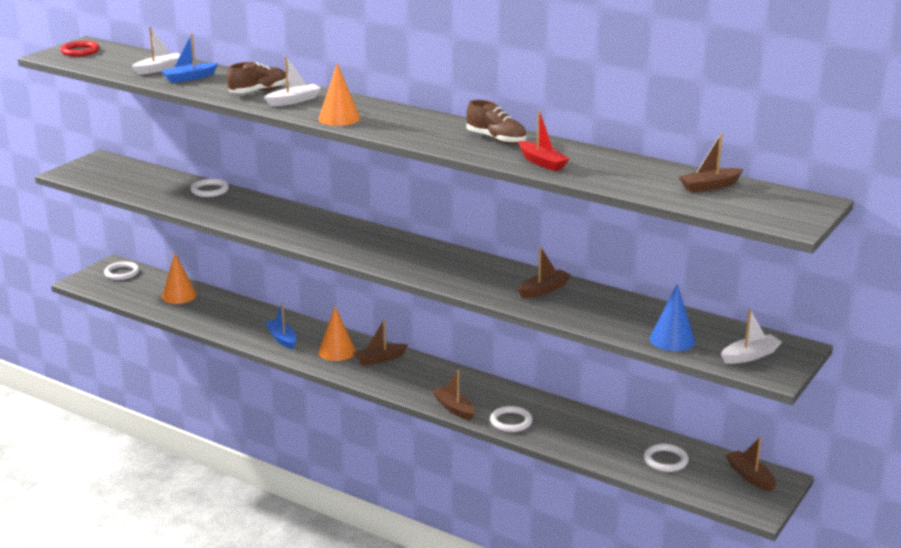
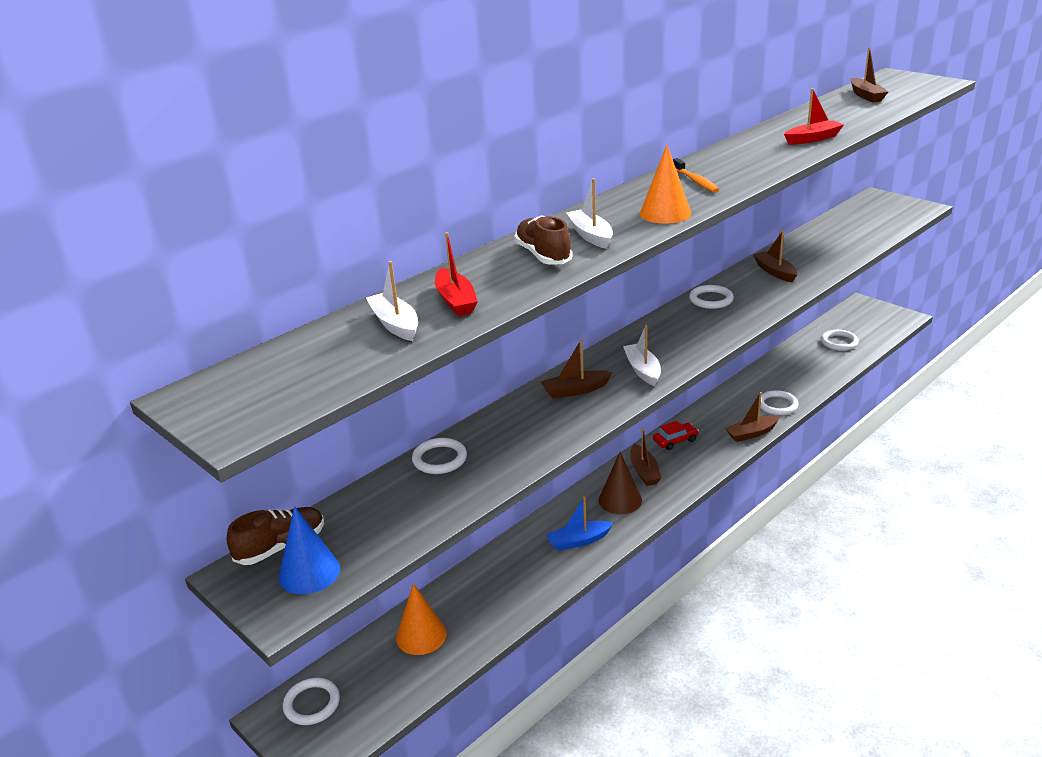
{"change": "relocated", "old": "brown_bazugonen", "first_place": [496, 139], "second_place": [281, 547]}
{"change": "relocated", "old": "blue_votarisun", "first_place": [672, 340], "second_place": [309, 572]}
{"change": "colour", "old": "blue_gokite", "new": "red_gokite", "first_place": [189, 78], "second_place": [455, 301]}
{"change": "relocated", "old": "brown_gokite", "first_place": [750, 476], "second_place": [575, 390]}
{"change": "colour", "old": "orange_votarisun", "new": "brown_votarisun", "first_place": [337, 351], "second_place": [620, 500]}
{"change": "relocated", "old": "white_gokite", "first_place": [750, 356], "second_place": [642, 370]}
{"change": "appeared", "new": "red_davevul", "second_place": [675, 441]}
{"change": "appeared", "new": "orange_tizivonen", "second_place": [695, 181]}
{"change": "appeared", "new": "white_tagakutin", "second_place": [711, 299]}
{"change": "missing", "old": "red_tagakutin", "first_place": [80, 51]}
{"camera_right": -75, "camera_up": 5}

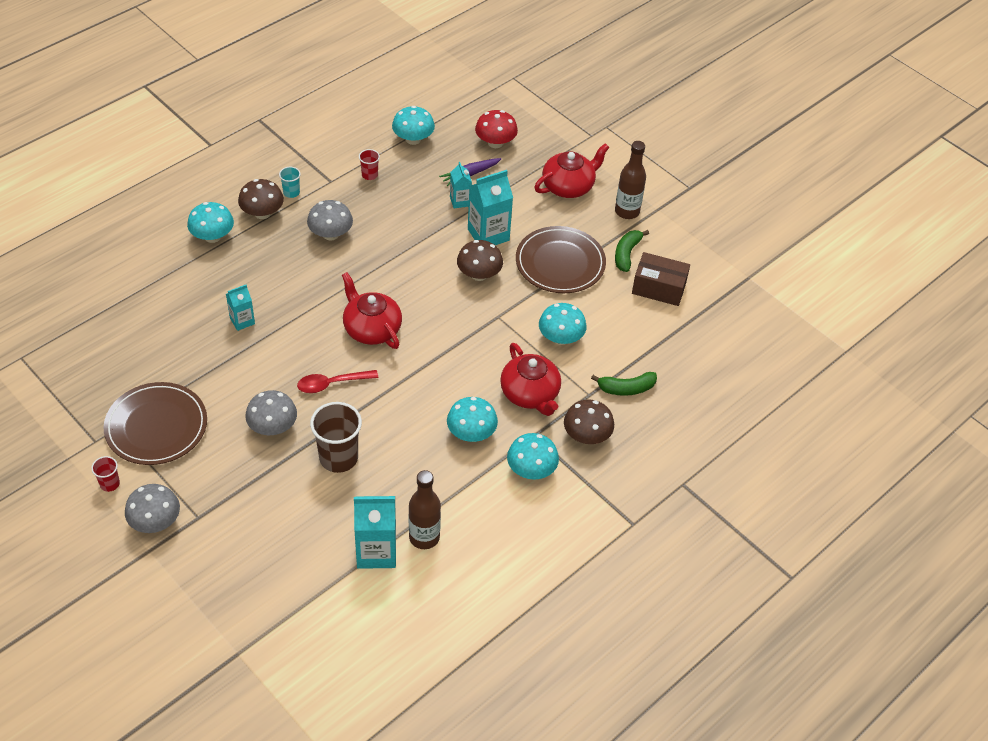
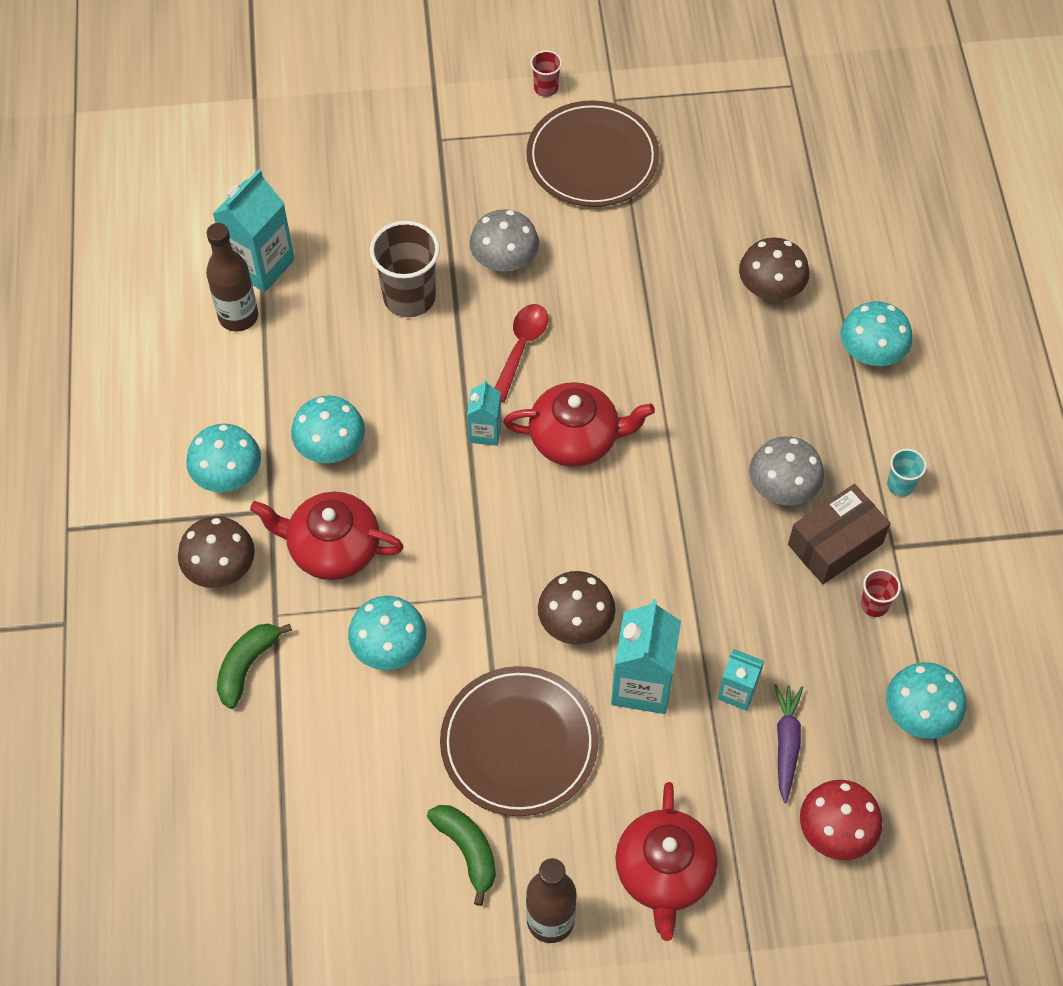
{"change": "relocated", "old": "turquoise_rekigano", "first_place": [242, 321], "second_place": [485, 432]}
{"change": "relocated", "old": "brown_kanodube", "first_place": [262, 213], "second_place": [770, 288]}
{"change": "relocated", "old": "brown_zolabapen", "first_place": [659, 288], "second_place": [835, 544]}
{"change": "missing", "old": "grey_kanodube", "first_place": [155, 521]}
{"camera_right": 130, "camera_up": 10}

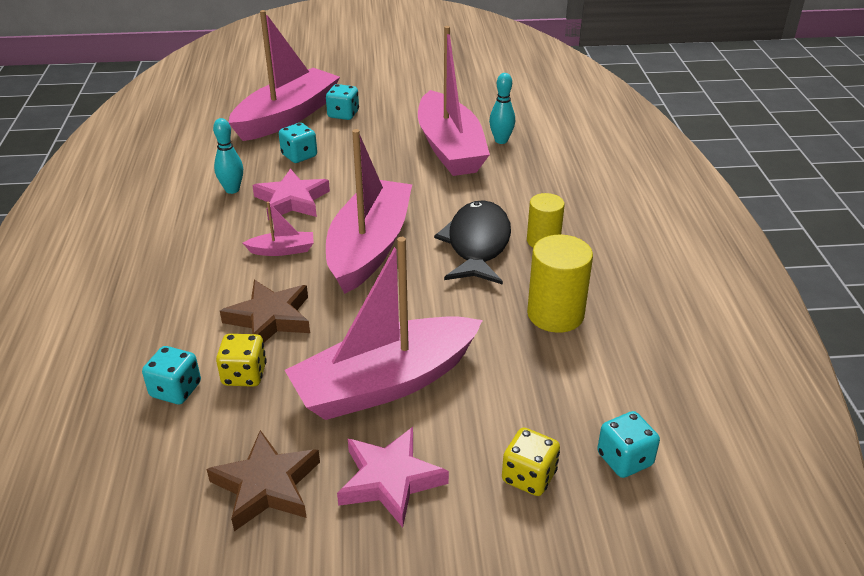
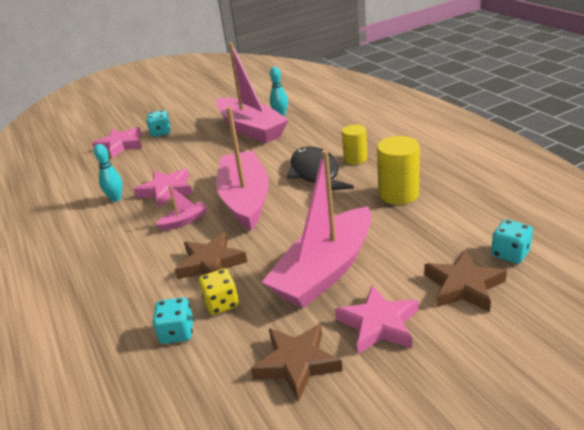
{"change": "exchanged", "old": "pink_gokite", "new": "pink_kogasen", "first_place": [287, 117], "second_place": [121, 145]}
{"change": "exchanged", "old": "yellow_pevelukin", "new": "brown_kogasen", "first_place": [529, 477], "second_place": [463, 286]}
{"change": "missing", "old": "turquoise_pevelukin", "first_place": [299, 156]}
{"camera_right": -20, "camera_up": -5}

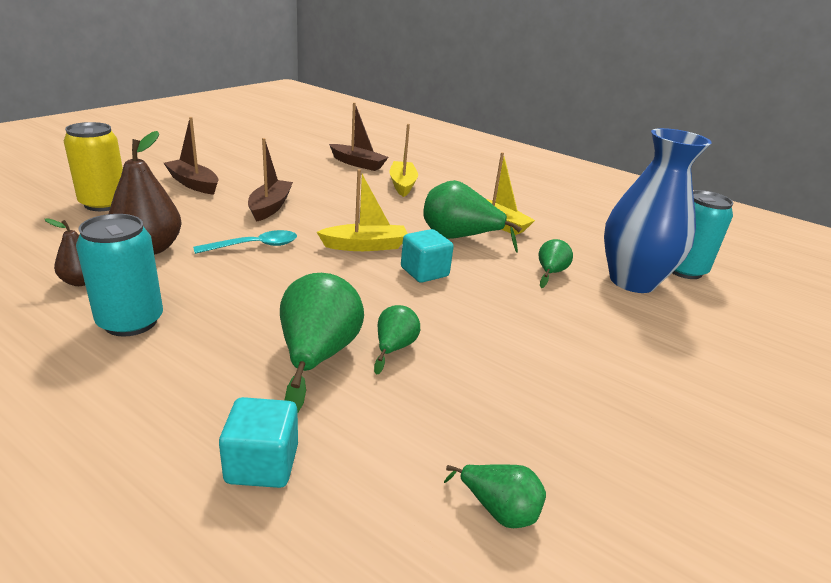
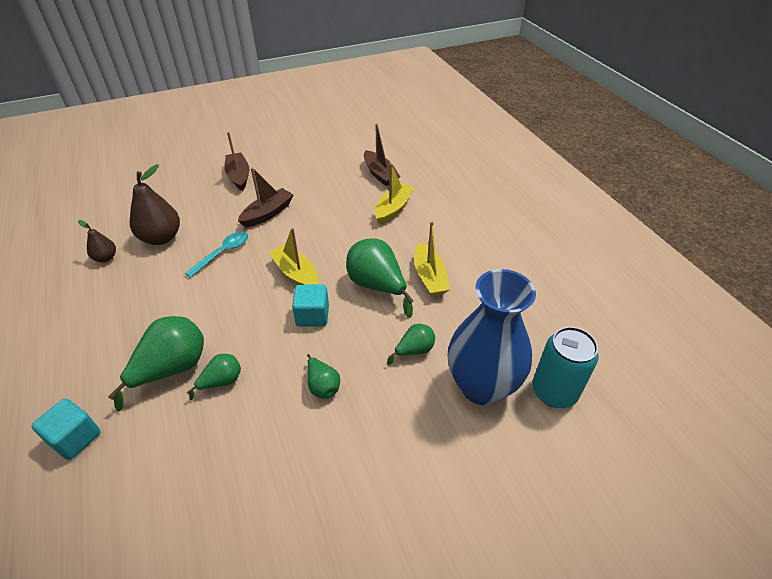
{"change": "spun", "old": "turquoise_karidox", "first_place": [254, 246], "second_place": [223, 253], "degrees": -60}
{"change": "spun", "old": "yellow_gokite", "first_place": [365, 246], "second_place": [296, 274], "degrees": -150}
{"change": "relocated", "old": "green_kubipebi", "first_place": [498, 510], "second_place": [322, 386]}
{"change": "missing", "old": "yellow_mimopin", "first_place": [104, 204]}
{"change": "missing", "old": "turquoise_mimopin", "first_place": [131, 322]}
{"camera_right": 35, "camera_up": 15}

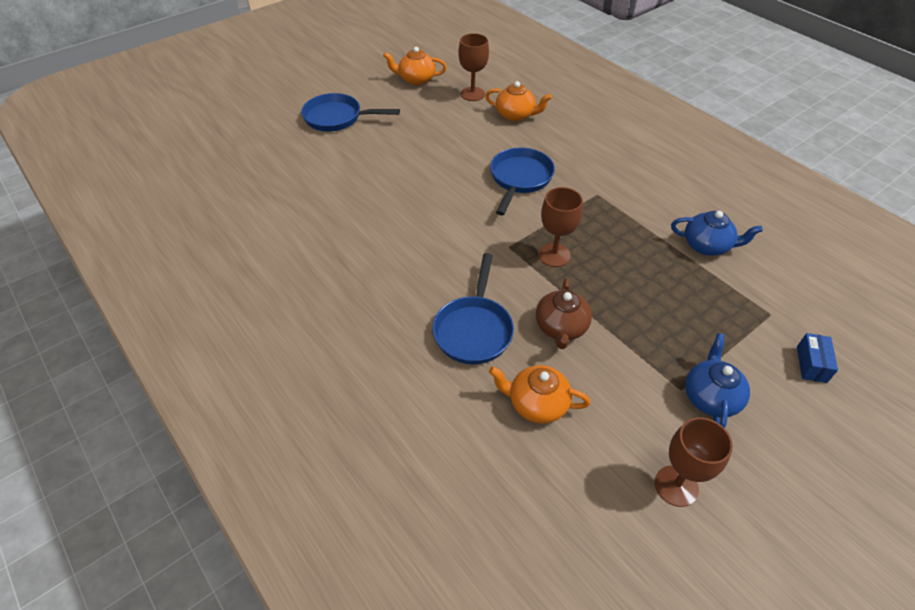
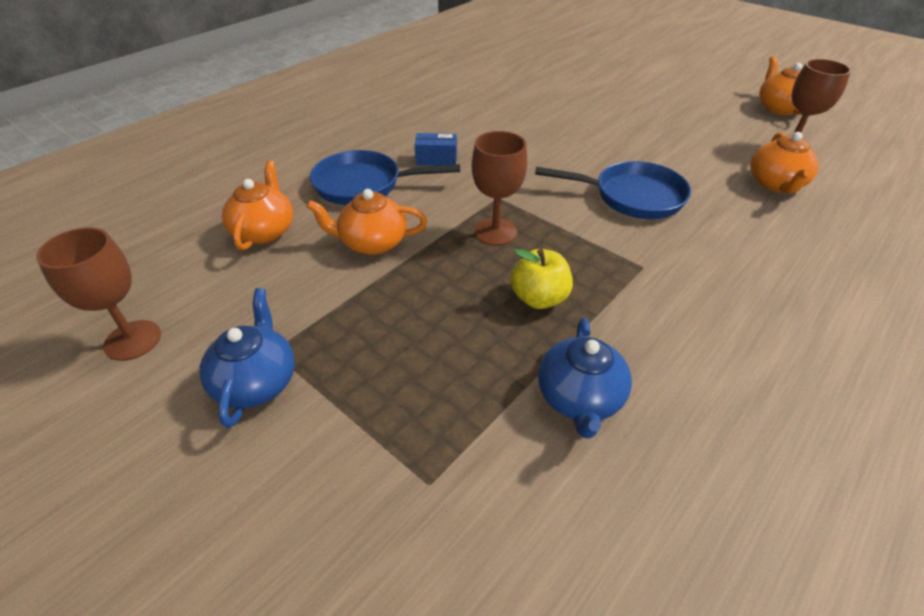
{"change": "spun", "old": "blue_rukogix", "first_place": [710, 397], "second_place": [256, 382], "degrees": -90}
{"change": "colour", "old": "brown_rukogix", "new": "orange_rukogix", "first_place": [561, 328], "second_place": [372, 243]}
{"change": "relocated", "old": "blue_zolabapen", "first_place": [811, 364], "second_place": [436, 159]}
{"change": "appeared", "new": "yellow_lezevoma", "second_place": [539, 298]}
{"change": "missing", "old": "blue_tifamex", "first_place": [337, 118]}
{"camera_right": 80, "camera_up": -5}

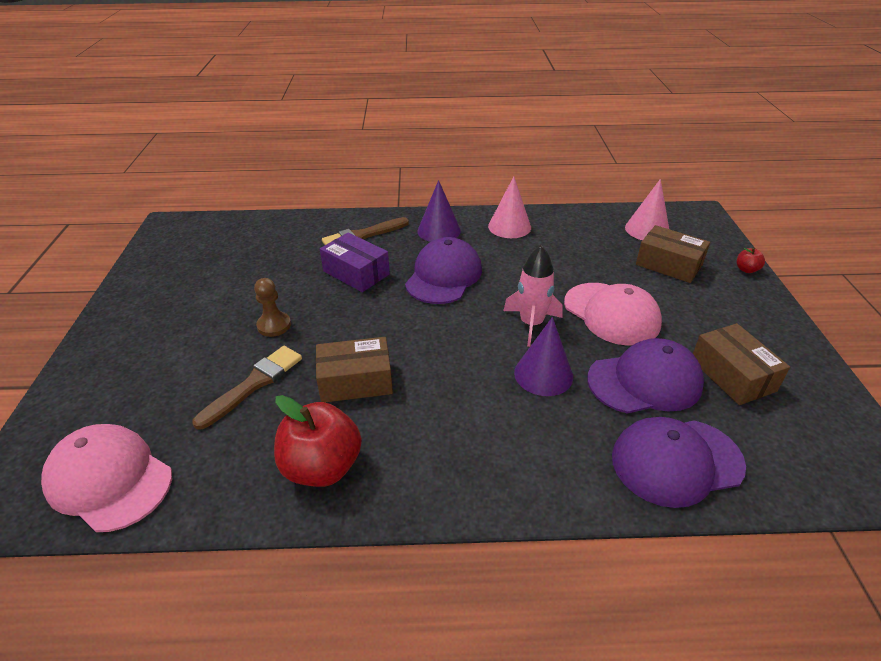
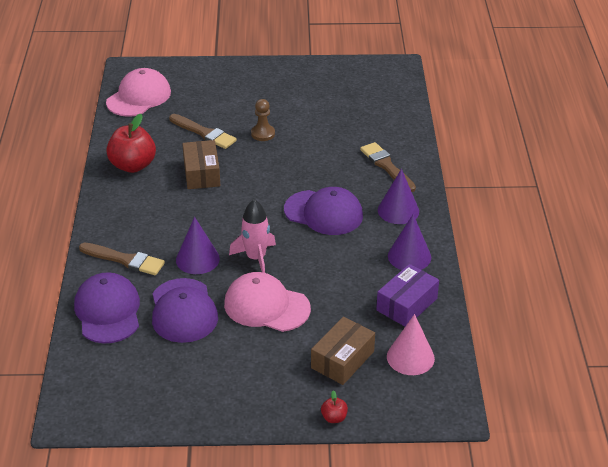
{"change": "appeared", "new": "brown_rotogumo", "second_place": [125, 260]}
{"change": "spun", "old": "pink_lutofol", "first_place": [611, 314], "second_place": [266, 306], "degrees": 60}
{"change": "relocated", "old": "purple_zolabapen", "first_place": [356, 273], "second_place": [407, 304]}
{"change": "colour", "old": "pink_votarisun", "new": "purple_votarisun", "first_place": [509, 226], "second_place": [409, 256]}
{"change": "missing", "old": "brown_zolabapen", "first_place": [732, 375]}
{"camera_right": 90, "camera_up": 0}

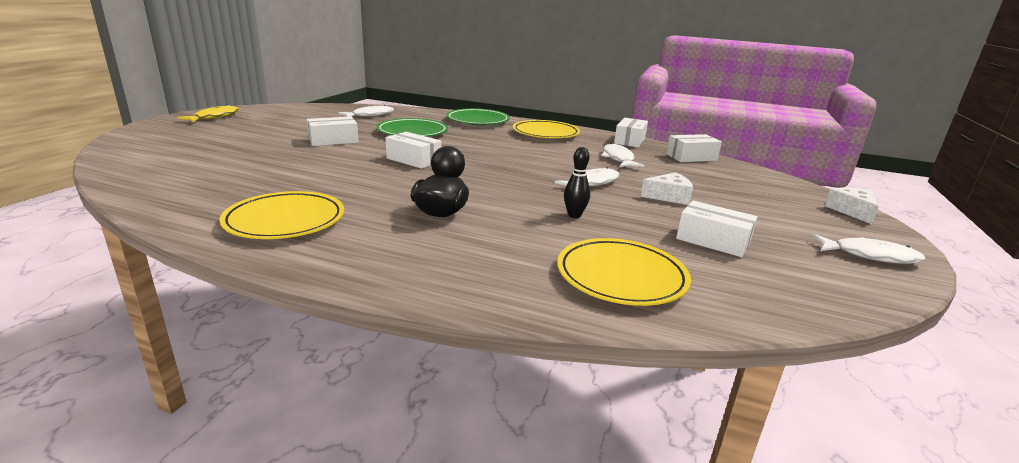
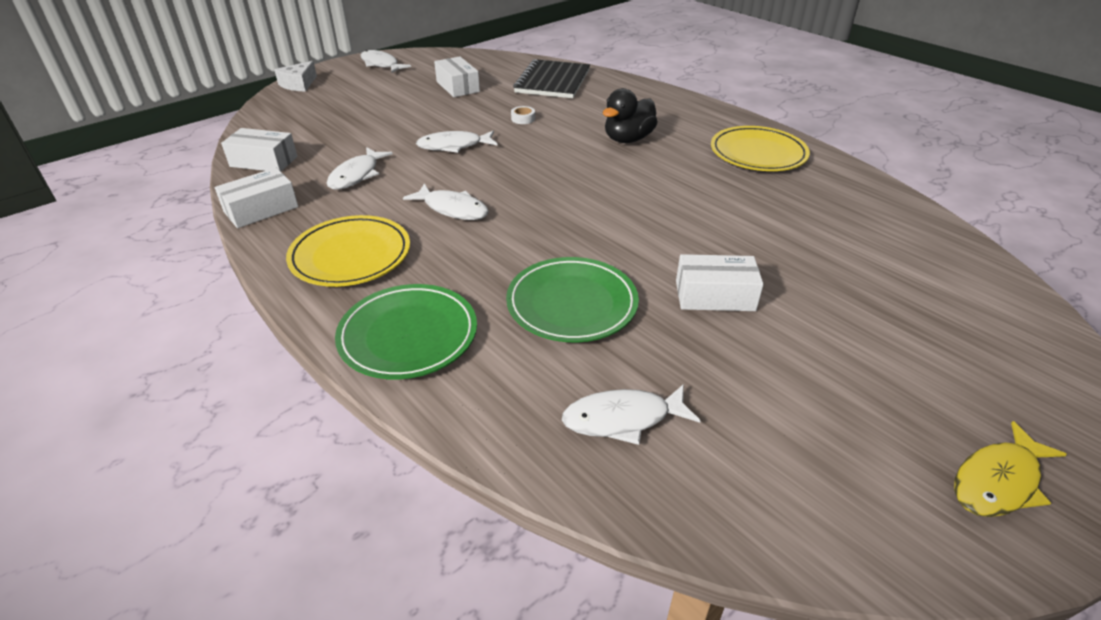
{"change": "appeared", "new": "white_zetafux", "second_place": [452, 209]}
{"change": "exchanged", "old": "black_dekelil", "new": "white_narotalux", "first_place": [574, 215], "second_place": [523, 119]}
{"change": "exchanged", "old": "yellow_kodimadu", "new": "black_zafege", "first_place": [621, 276], "second_place": [552, 81]}
{"change": "missing", "old": "white_zolabapen", "first_place": [413, 160]}
{"change": "missing", "old": "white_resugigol", "first_place": [669, 196]}
{"camera_right": -150, "camera_up": 15}

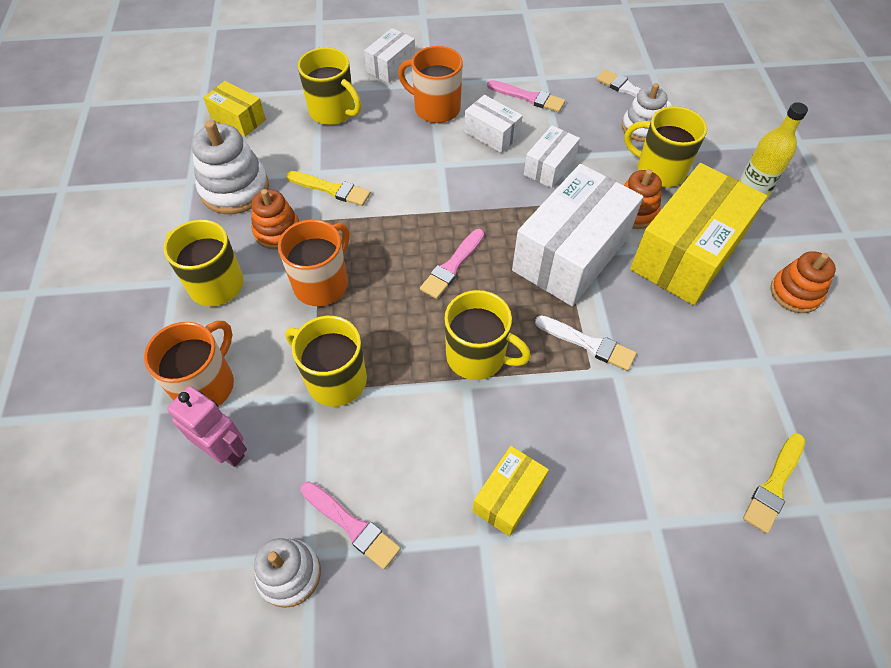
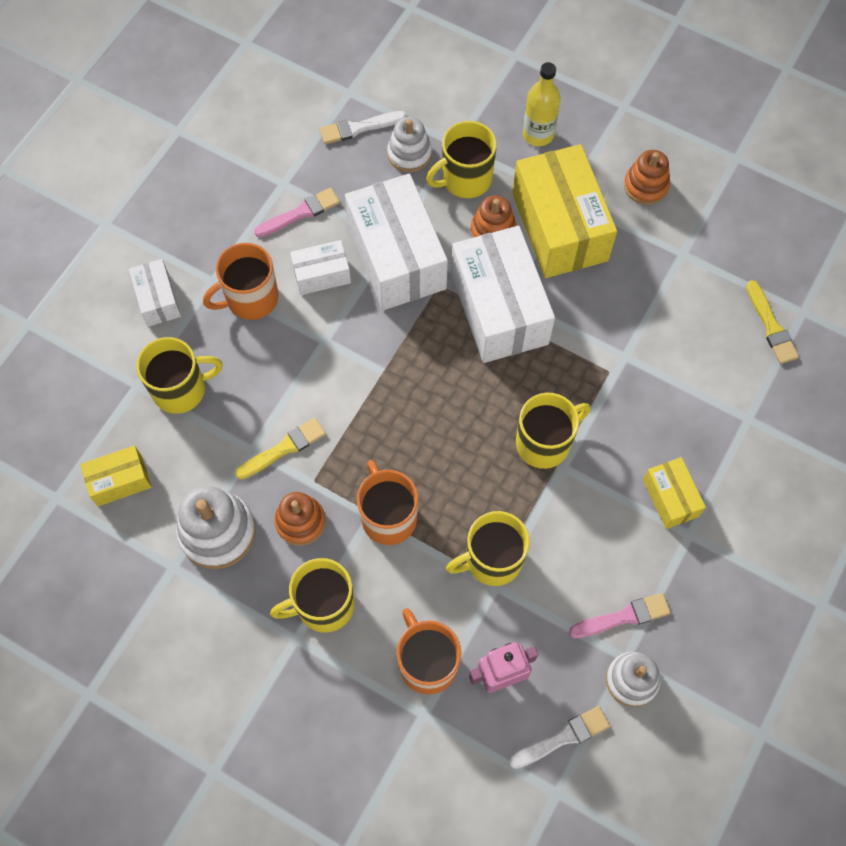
{"change": "size", "old": "white_zolabapen", "first_place": [549, 167], "second_place": [396, 257], "factor": 2.01}
{"change": "relocated", "old": "white_rotogumo", "first_place": [588, 344], "second_place": [562, 737]}
{"change": "missing", "old": "pink_rotogumo", "first_place": [452, 266]}
{"camera_right": -55, "camera_up": 10}

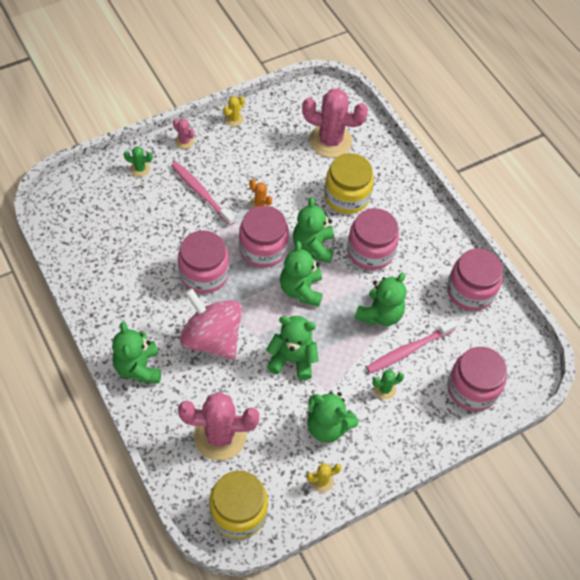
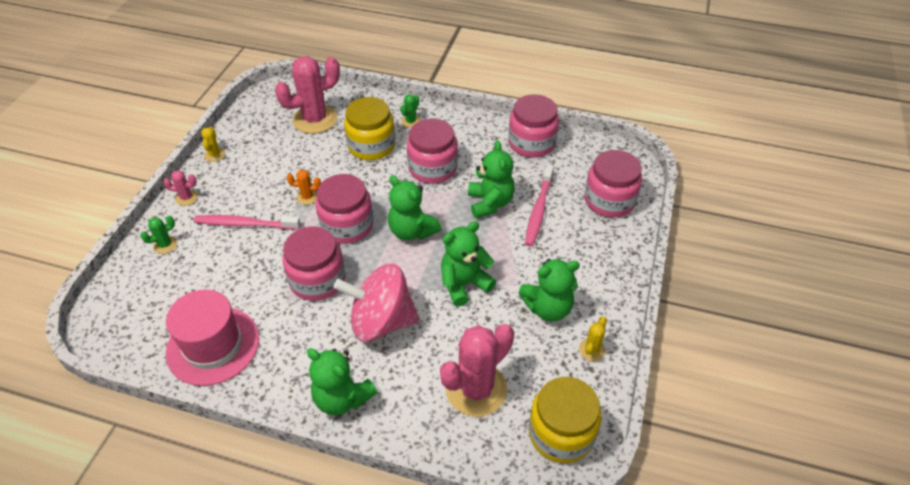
{"change": "appeared", "new": "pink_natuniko", "second_place": [213, 345]}
{"change": "relocated", "old": "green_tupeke", "first_place": [384, 389], "second_place": [411, 121]}
{"change": "missing", "old": "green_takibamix", "first_place": [313, 247]}
{"camera_right": -40, "camera_up": -10}

